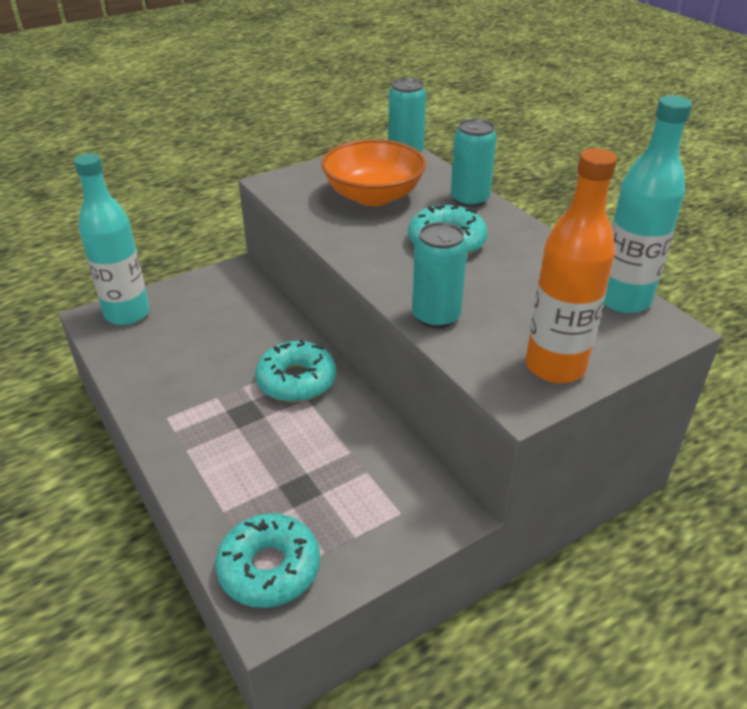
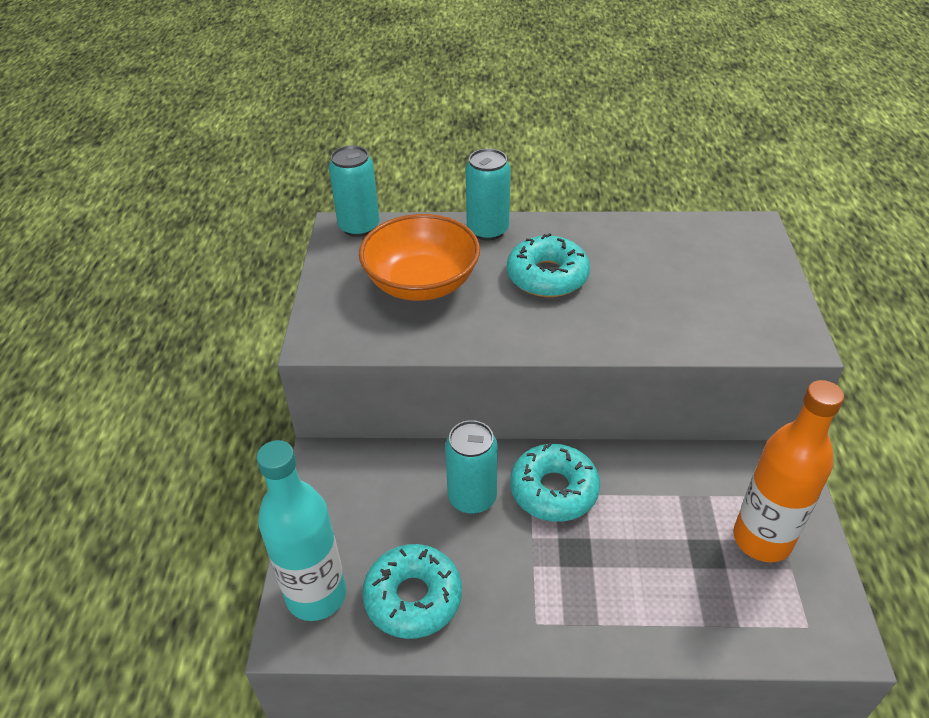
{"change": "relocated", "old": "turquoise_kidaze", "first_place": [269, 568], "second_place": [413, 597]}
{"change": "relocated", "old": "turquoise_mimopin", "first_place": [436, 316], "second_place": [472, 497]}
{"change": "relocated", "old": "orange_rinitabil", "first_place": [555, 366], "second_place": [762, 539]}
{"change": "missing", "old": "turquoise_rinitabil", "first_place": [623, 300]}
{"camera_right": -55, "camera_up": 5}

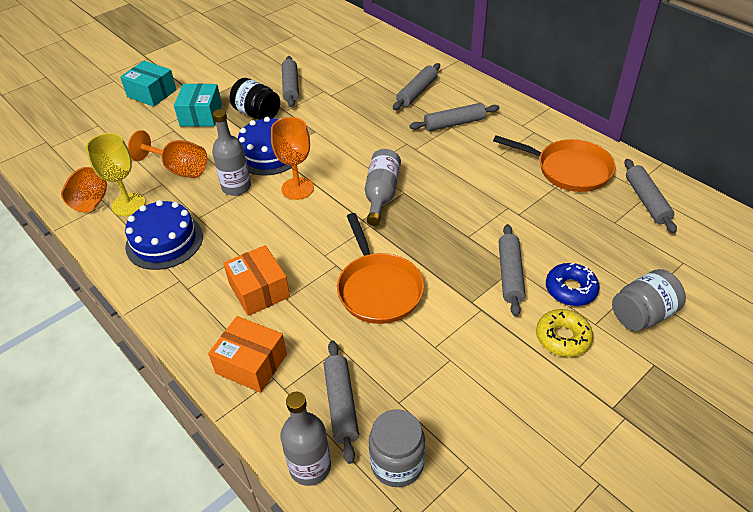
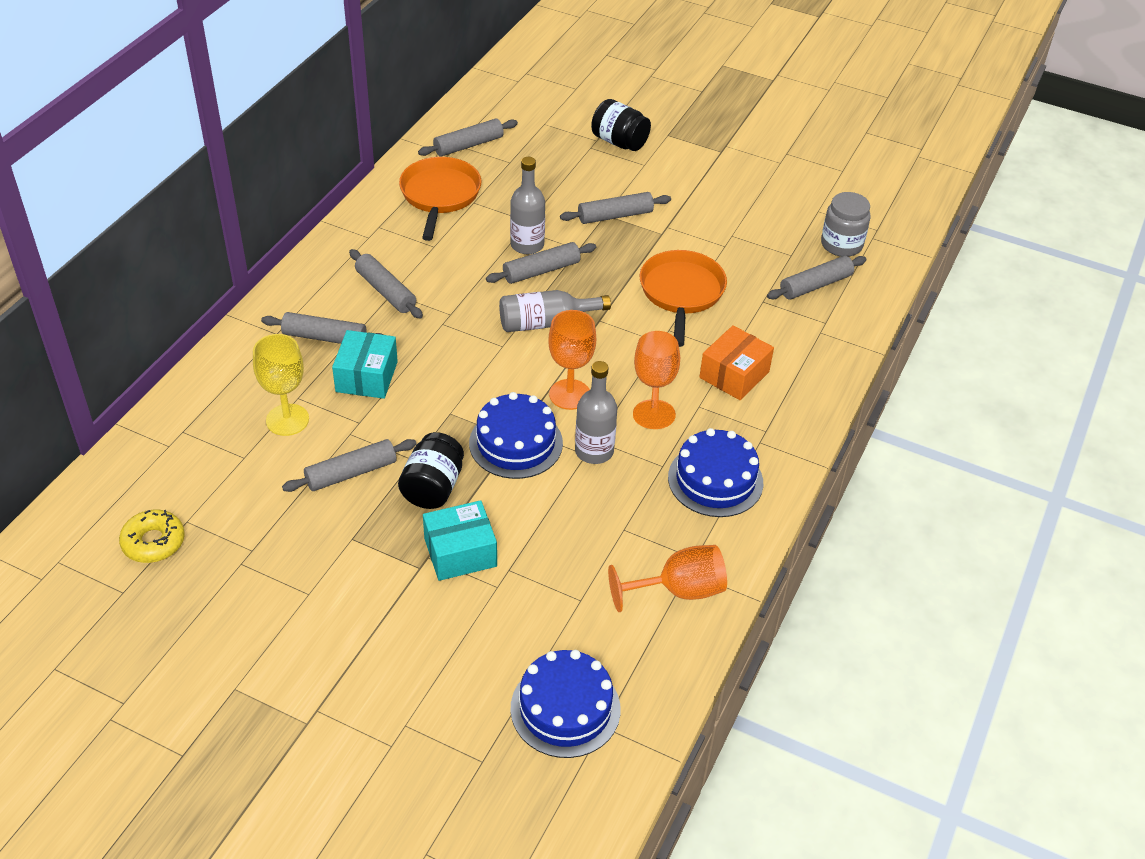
{"change": "relocated", "old": "yellow_kidaze", "first_place": [562, 338], "second_place": [153, 542]}
{"change": "relocated", "old": "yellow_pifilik", "first_place": [128, 204], "second_place": [287, 420]}
{"change": "relocated", "old": "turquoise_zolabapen", "first_place": [152, 93], "second_place": [367, 376]}
{"change": "appeared", "new": "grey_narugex", "second_place": [541, 271]}
{"change": "relocated", "old": "grey_rinitabil", "first_place": [310, 467], "second_place": [527, 245]}
{"change": "appeared", "new": "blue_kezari", "second_place": [565, 708]}
{"change": "colour", "old": "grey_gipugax", "new": "black_gipugax", "first_place": [642, 314], "second_place": [619, 142]}
{"change": "relocated", "old": "orange_pifilik", "first_place": [179, 169], "second_place": [654, 386]}
{"change": "spun", "old": "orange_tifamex", "first_place": [378, 288], "second_place": [681, 293], "degrees": -45}
{"change": "missing", "old": "orange_zolabapen", "first_place": [251, 364]}
{"change": "missing", "old": "blue_kidaze", "first_place": [570, 289]}
{"camera_right": -115, "camera_up": 0}

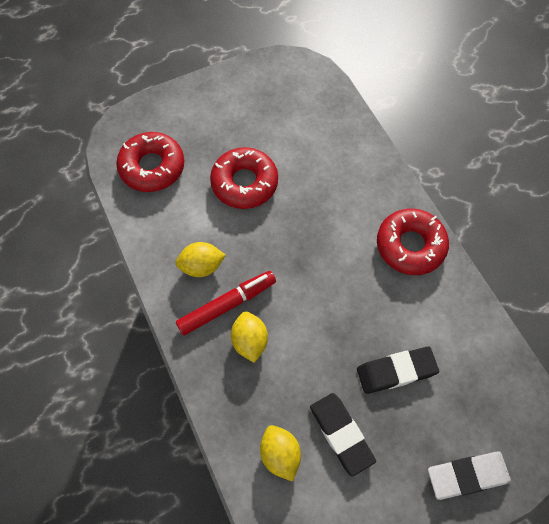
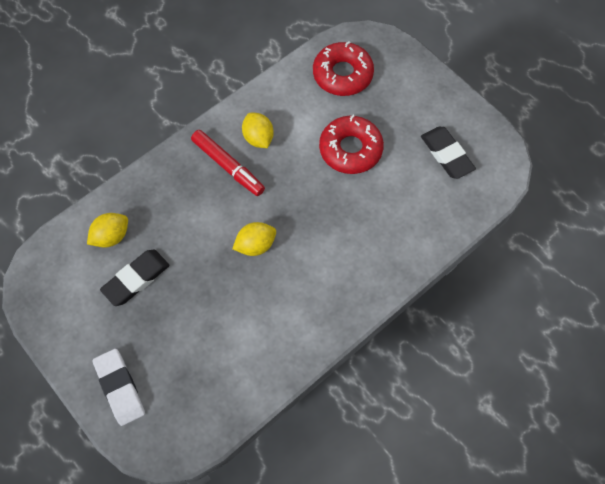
{"change": "relocated", "old": "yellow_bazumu", "first_place": [249, 341], "second_place": [255, 245]}
{"change": "relocated", "old": "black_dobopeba", "first_place": [396, 371], "second_place": [446, 155]}
{"change": "missing", "old": "red_kidaze", "first_place": [410, 245]}
{"camera_right": 75, "camera_up": 0}

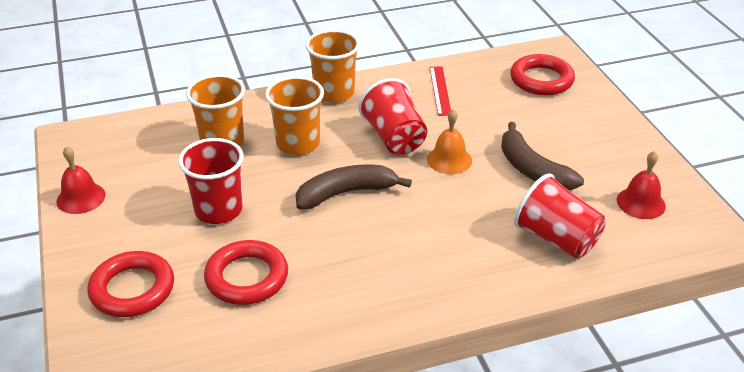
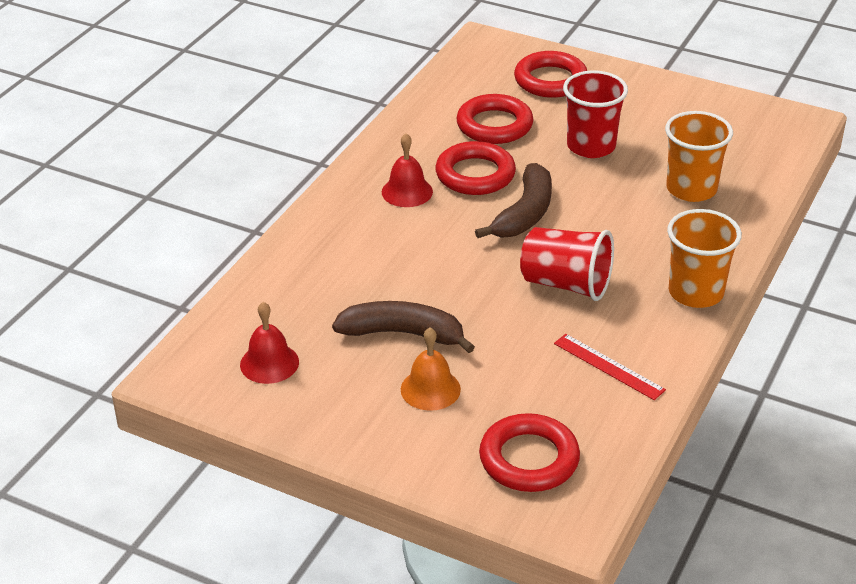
{"change": "relocated", "old": "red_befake", "first_place": [81, 198], "second_place": [407, 191]}
{"change": "relocated", "old": "orange_befake", "first_place": [449, 159], "second_place": [430, 389]}
{"change": "appeared", "new": "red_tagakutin", "second_place": [475, 174]}
{"change": "missing", "old": "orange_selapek", "first_place": [298, 143]}
{"change": "missing", "old": "red_selapek", "first_place": [556, 238]}
{"camera_right": 135, "camera_up": 0}

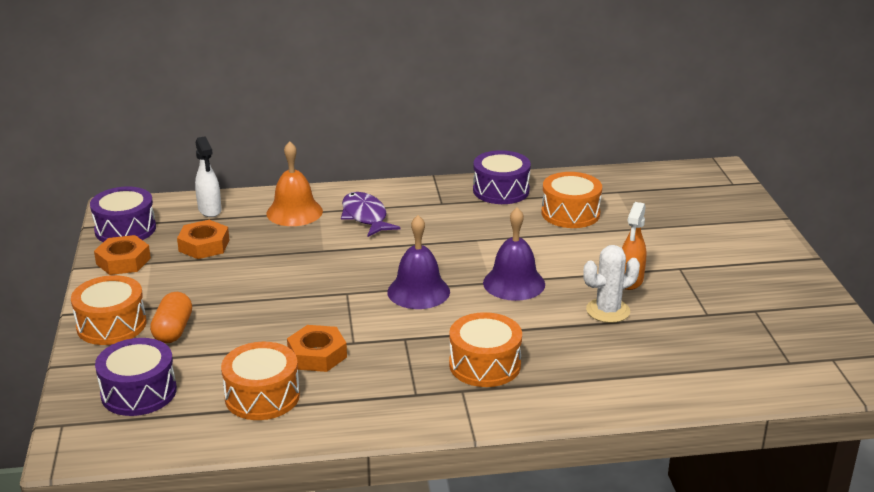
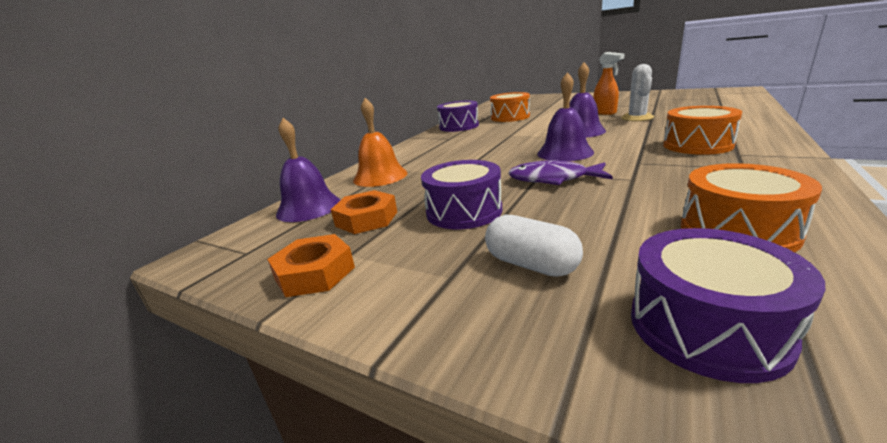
{"change": "exchanged", "old": "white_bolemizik", "new": "purple_befake", "first_place": [210, 210], "second_place": [309, 207]}
{"change": "relocated", "old": "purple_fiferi", "first_place": [125, 229], "second_place": [464, 211]}
{"change": "colour", "old": "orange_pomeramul", "new": "white_pomeramul", "first_place": [173, 330], "second_place": [531, 264]}
{"change": "relocated", "old": "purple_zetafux", "first_place": [365, 217], "second_place": [553, 179]}
{"change": "missing", "old": "orange_fiferi", "first_place": [111, 325]}
{"change": "missing", "old": "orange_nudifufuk", "first_place": [317, 355]}
{"camera_right": -50, "camera_up": -5}

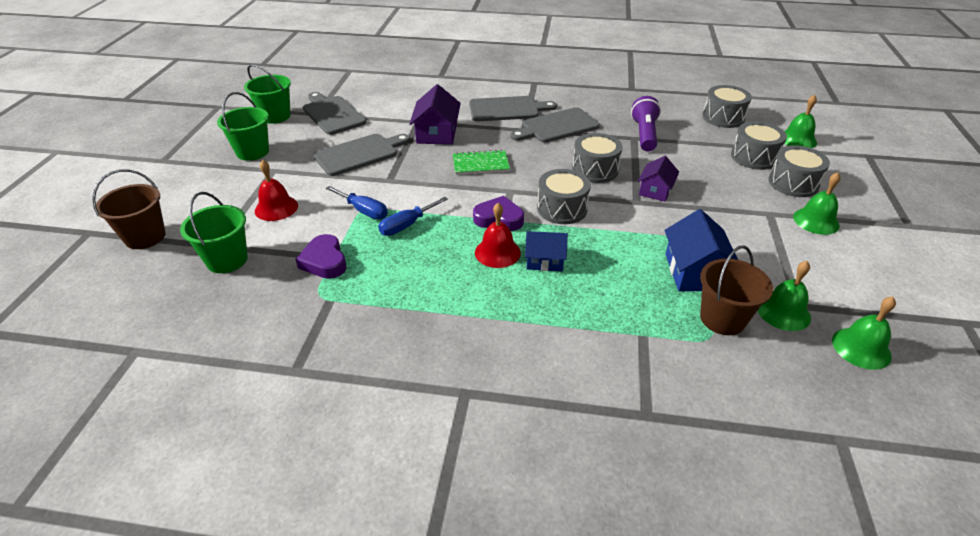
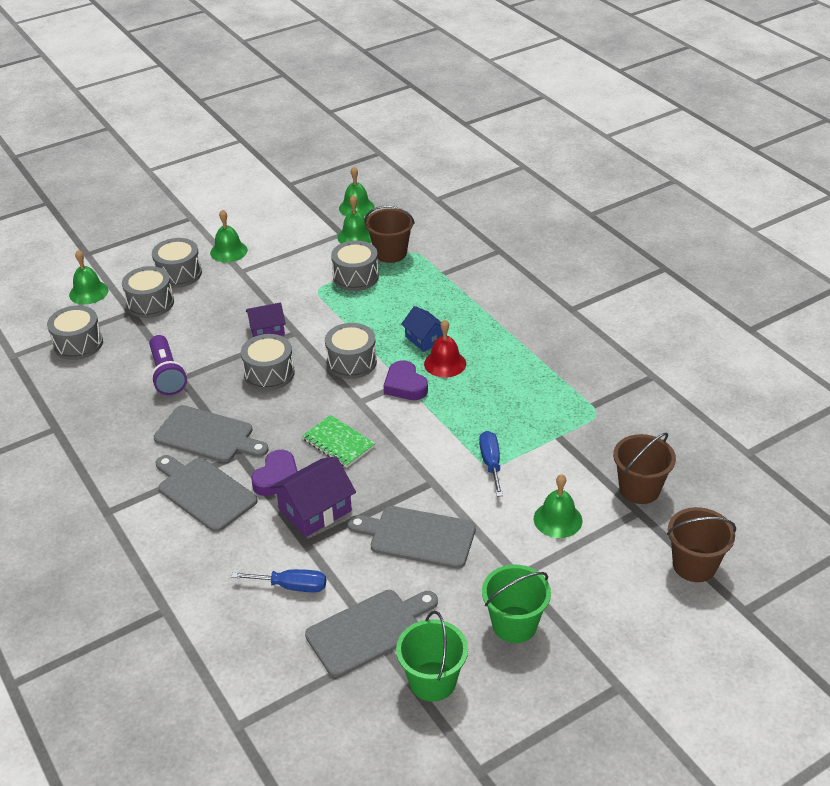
{"change": "spun", "old": "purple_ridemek", "first_place": [644, 134], "second_place": [167, 375], "degrees": -75}
{"change": "relocated", "old": "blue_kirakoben", "first_place": [407, 225], "second_place": [292, 586]}
{"change": "relocated", "old": "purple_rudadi", "first_place": [324, 261], "second_place": [277, 478]}
{"change": "spun", "old": "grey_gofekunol", "first_place": [332, 114], "second_place": [369, 631], "degrees": -135}
{"change": "exchanged", "old": "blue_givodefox", "new": "grey_fiferi", "first_place": [695, 272], "second_place": [355, 277]}
{"change": "colour", "old": "red_befake", "new": "green_befake", "first_place": [276, 208], "second_place": [557, 519]}
{"change": "colour", "old": "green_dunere", "new": "brown_dunere", "first_place": [227, 260], "second_place": [639, 489]}
{"camera_right": -130, "camera_up": 0}

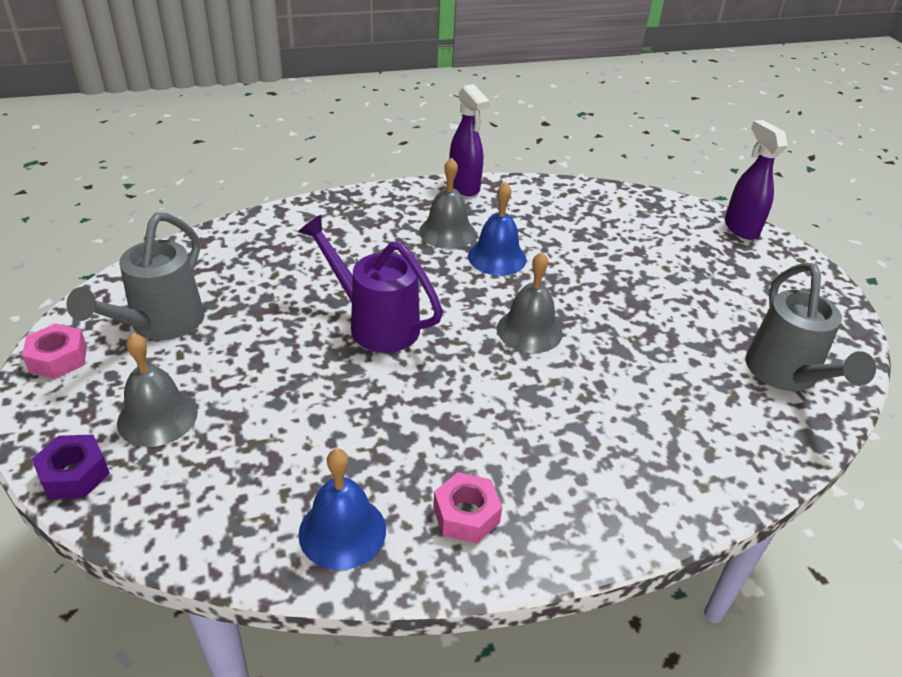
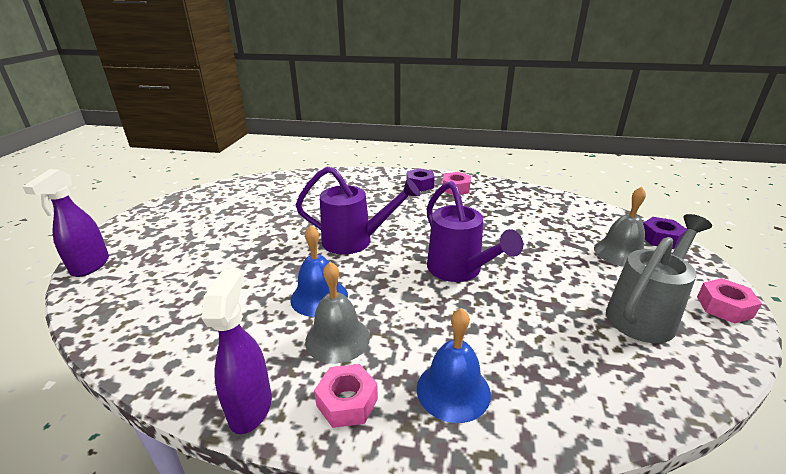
{"change": "exchanged", "old": "grey_befake", "new": "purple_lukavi", "first_place": [529, 330], "second_place": [355, 241]}
{"change": "appeared", "new": "pink_nudifufuk", "second_place": [347, 402]}
{"change": "appeared", "new": "purple_nudifufuk", "second_place": [420, 185]}
{"change": "relocated", "old": "blue_befake", "first_place": [342, 531], "second_place": [453, 390]}
{"change": "missing", "old": "grey_lukavi", "first_place": [786, 375]}
{"camera_right": -150, "camera_up": -10}

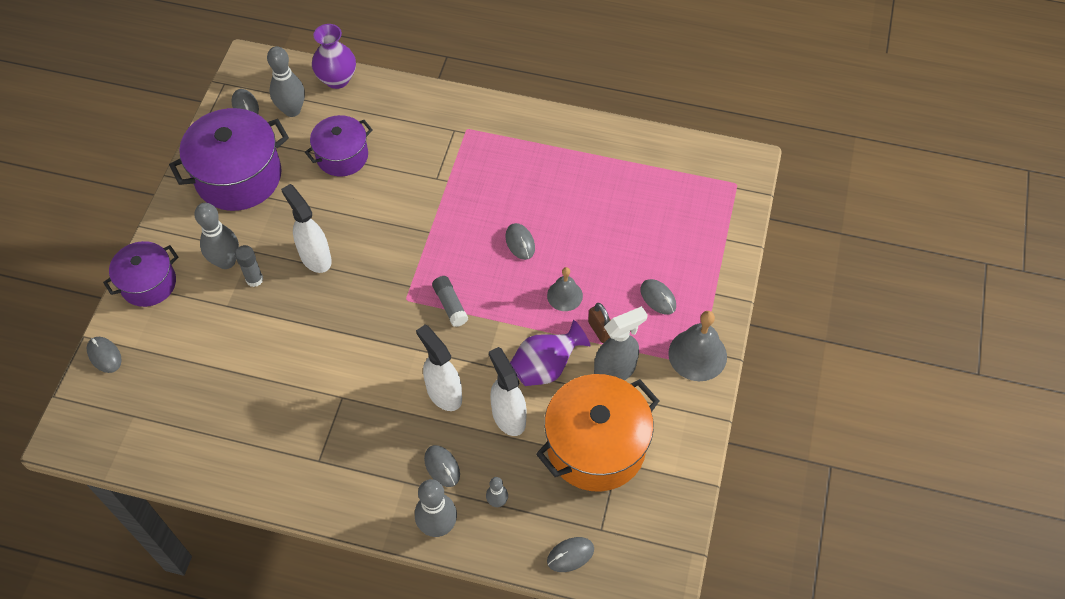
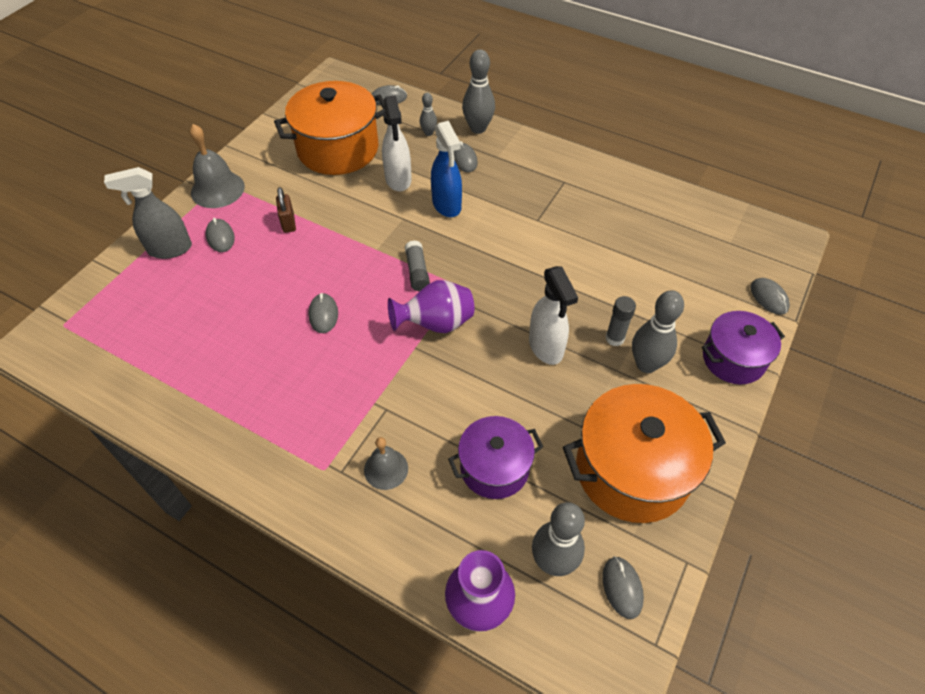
{"change": "relocated", "old": "grey_bolemizik", "first_place": [615, 370], "second_place": [169, 249]}
{"change": "relocated", "old": "grey_befake", "first_place": [564, 295], "second_place": [386, 469]}
{"change": "relocated", "old": "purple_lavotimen", "first_place": [546, 367], "second_place": [436, 324]}
{"change": "colour", "old": "white_bolemizik", "new": "blue_bolemizik", "first_place": [444, 393], "second_place": [447, 205]}
{"change": "colour", "old": "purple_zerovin", "new": "orange_zerovin", "first_place": [238, 176], "second_place": [632, 470]}
{"camera_right": -165, "camera_up": -5}

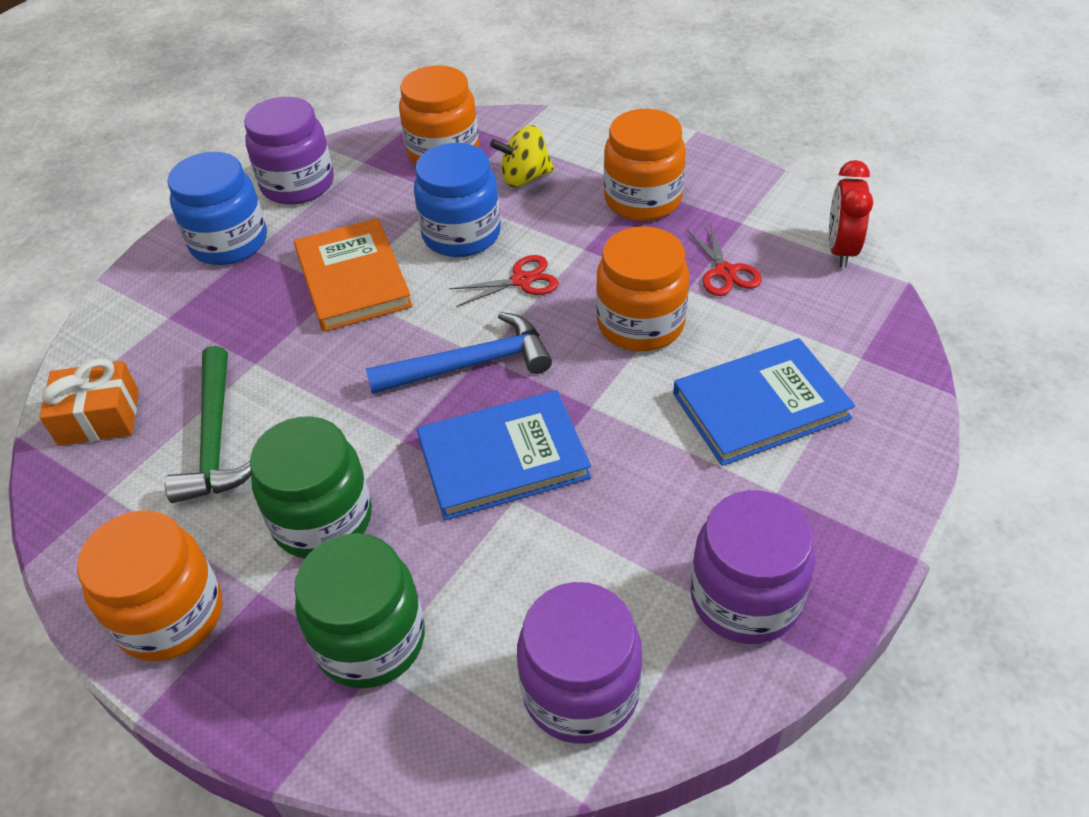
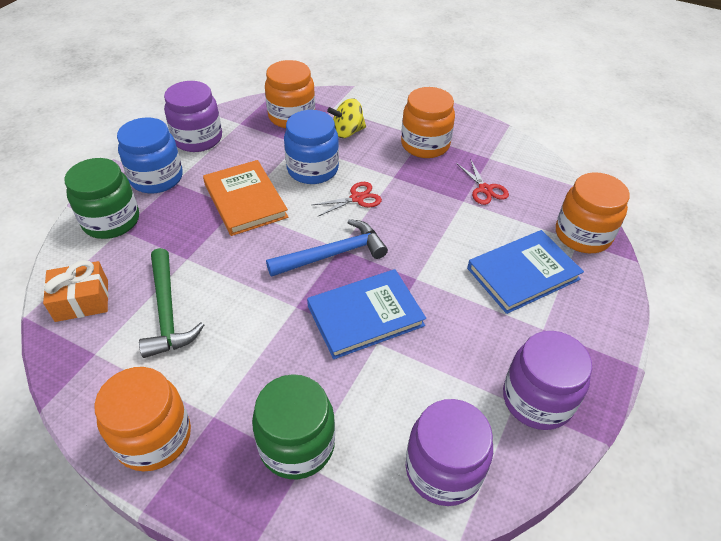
{"change": "relocated", "old": "green_gipugax", "first_place": [322, 520], "second_place": [111, 221]}
{"change": "relocated", "old": "orange_gipugax", "first_place": [640, 324], "second_place": [582, 235]}
{"change": "missing", "old": "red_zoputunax", "first_place": [841, 250]}
{"camera_right": -10, "camera_up": 0}

